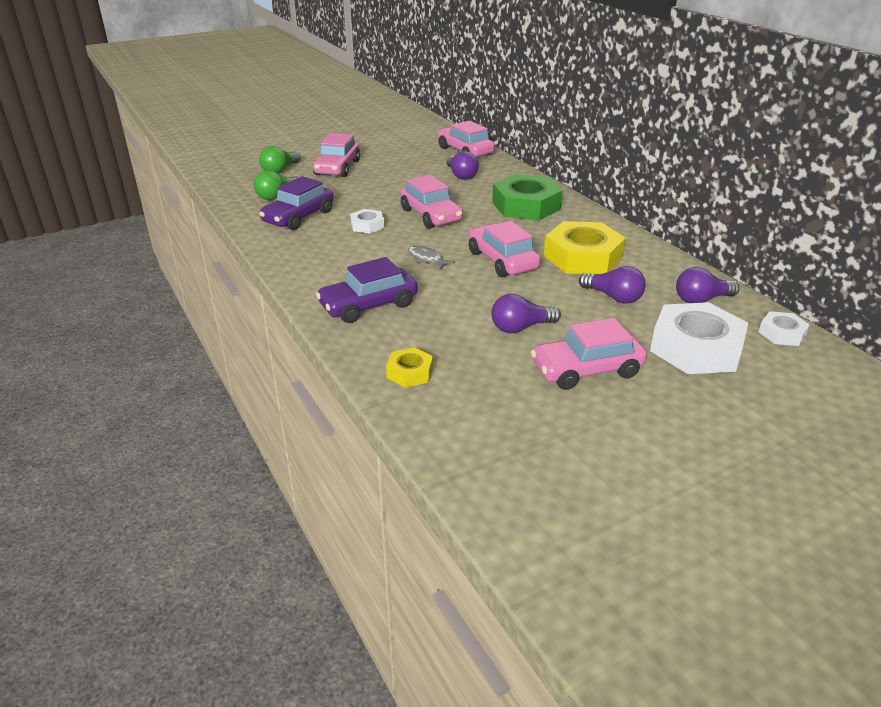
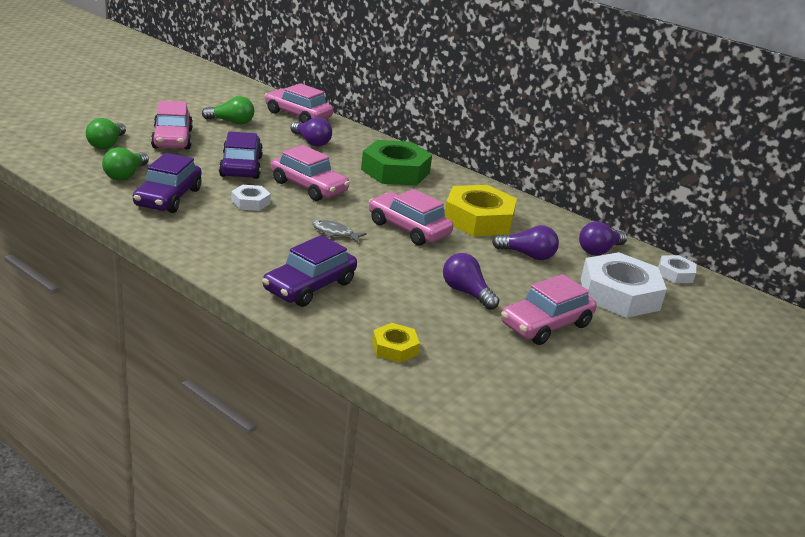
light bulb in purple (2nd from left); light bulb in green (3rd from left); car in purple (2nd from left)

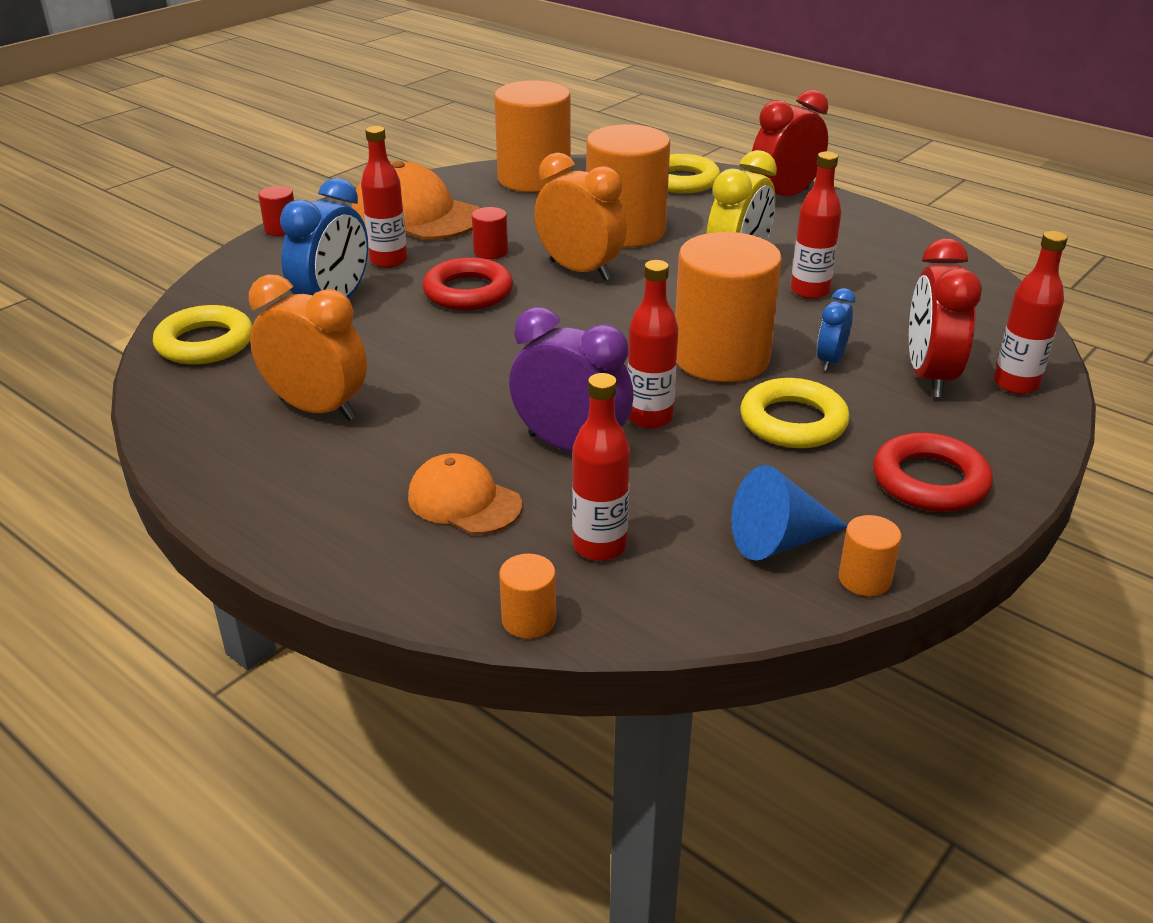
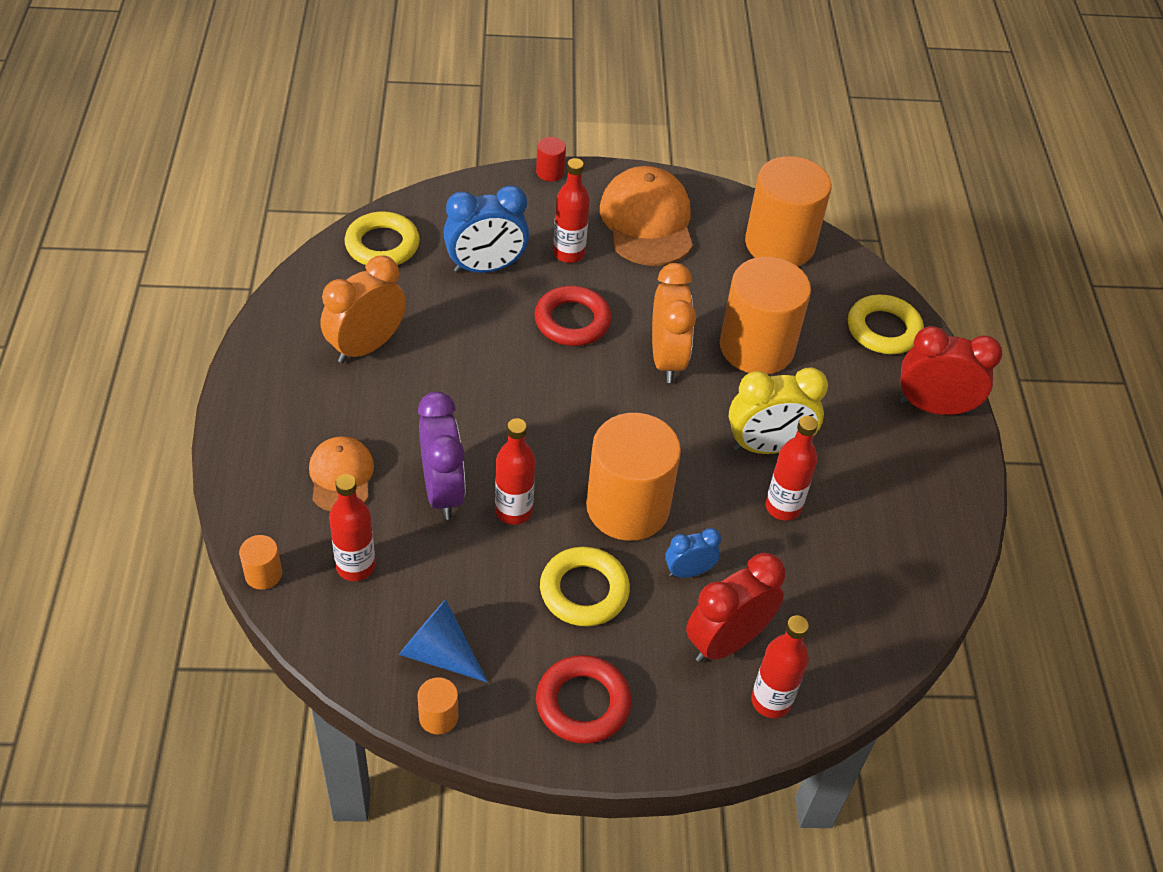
cylinder in red (2nd from left in the first image); clock in orange (1st from left)

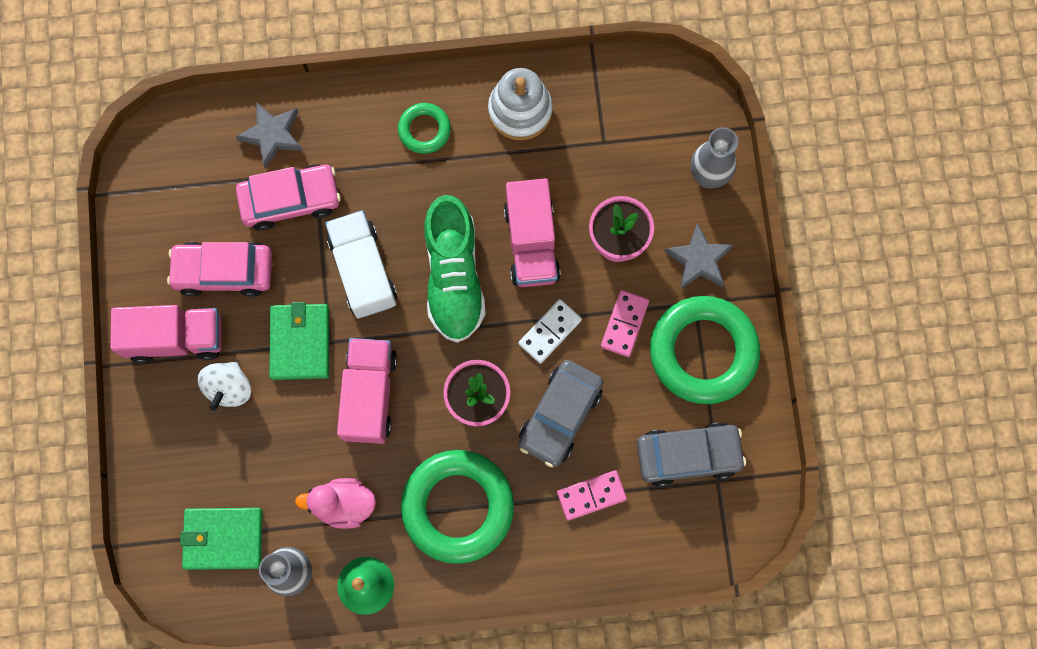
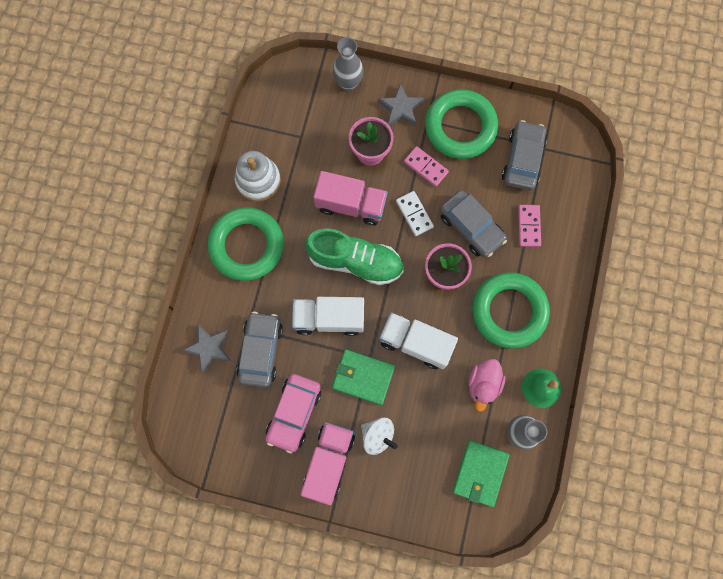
ring in green (1st from left); car in grey (1st from left); truck in white (2nd from left)

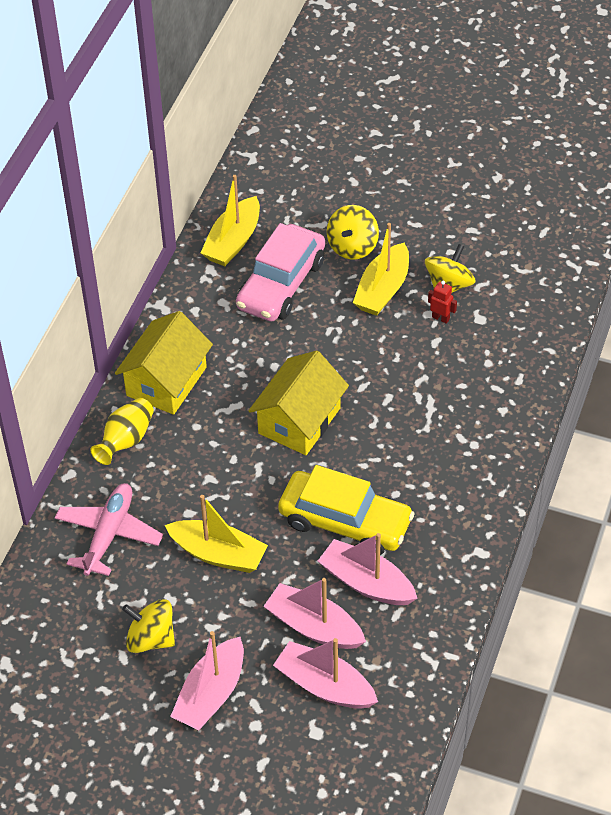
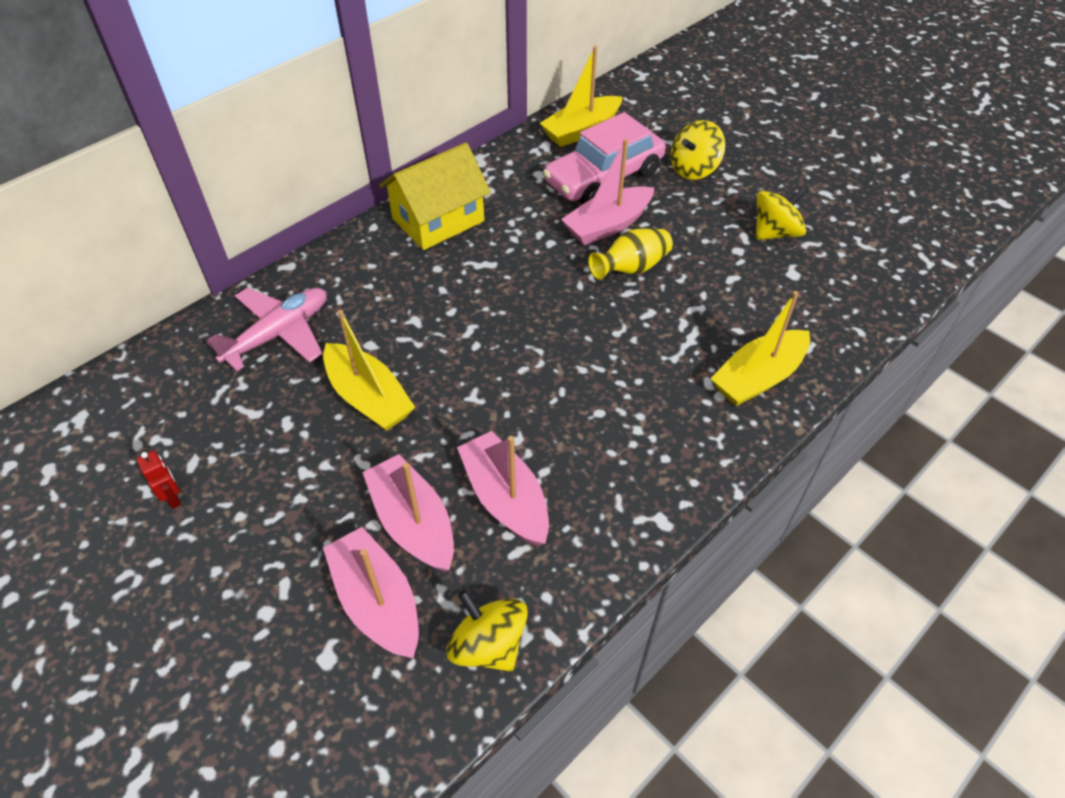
boat in yellow (3rd from left); robot in red; house in yellow (2nd from left in the first image); vase in yellow; car in yellow; spinning top in yellow (1st from left); boat in pink (4th from left)

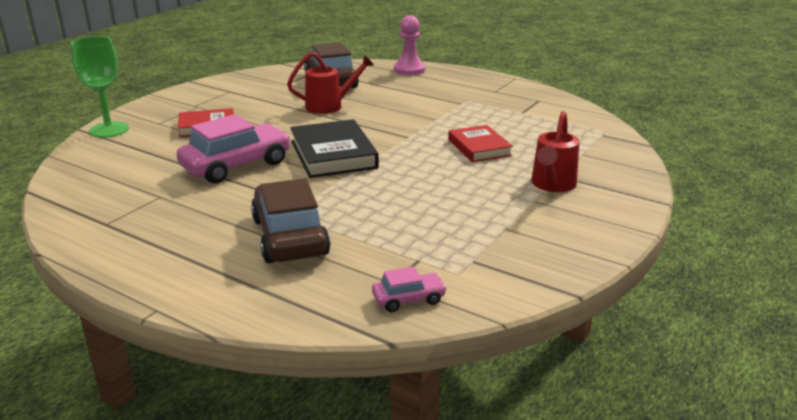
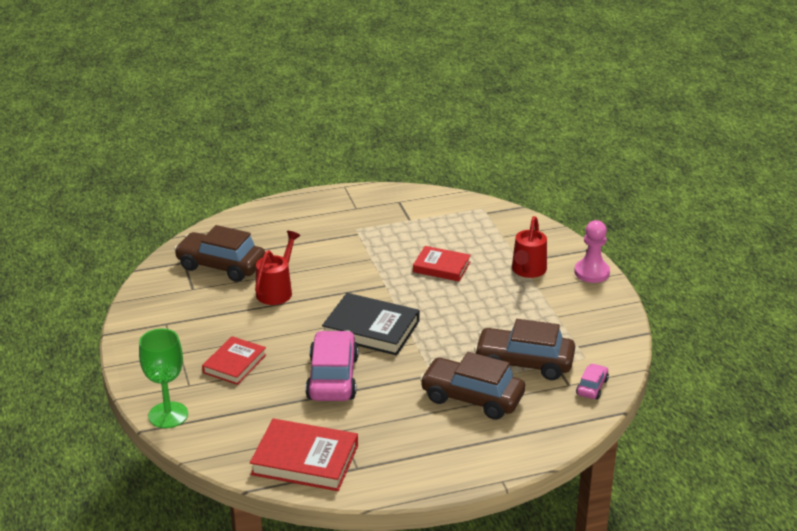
pawn in pink; watering can in red (2nd from left); car in brown (3rd from left); book in red (2nd from left)

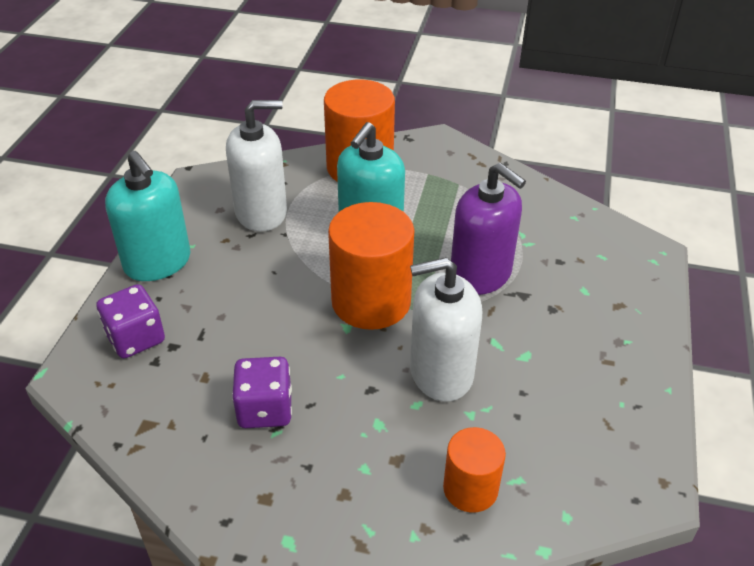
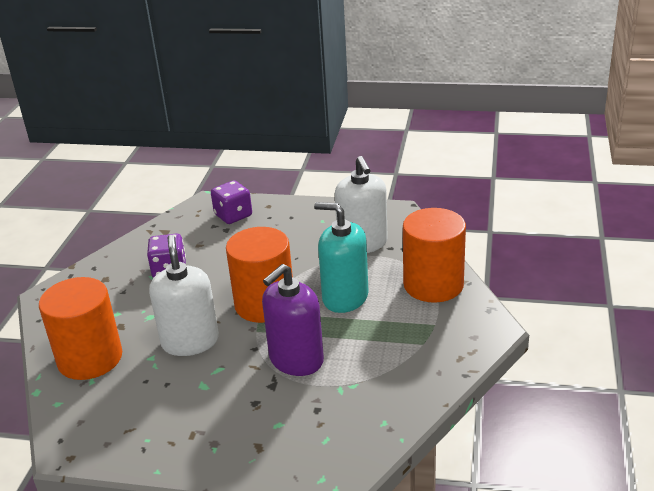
soap dispenser in turquoise (1st from left in the first image); cylinder in orange (1st from left)

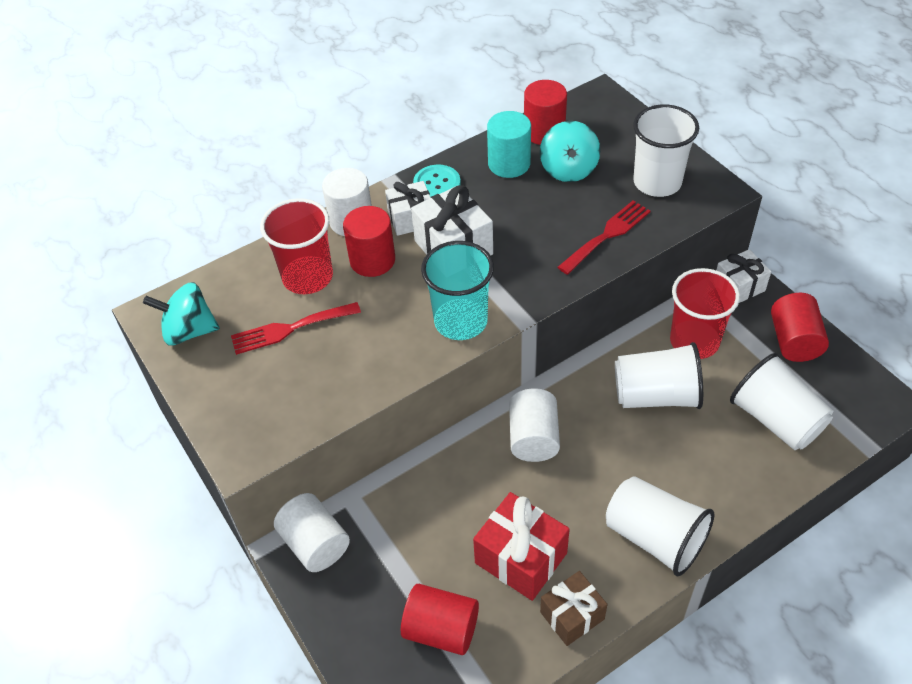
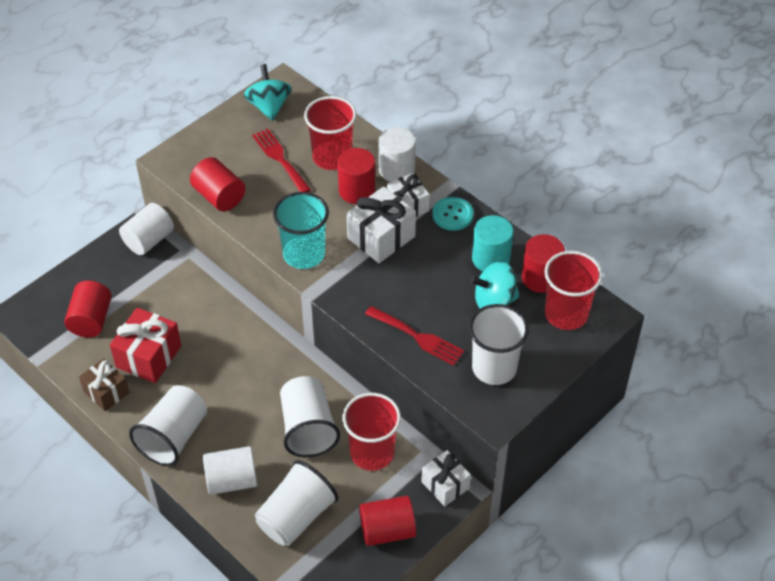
cylinder in white (2nd from left); cylinder in red (2nd from left); cup in red (3rd from left)

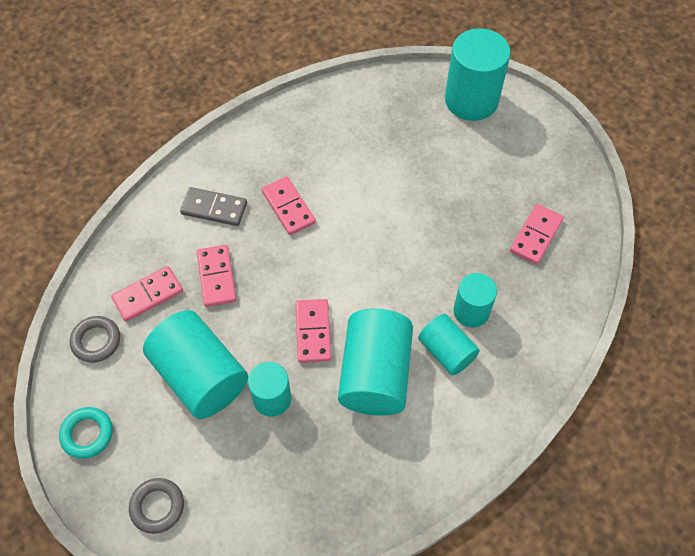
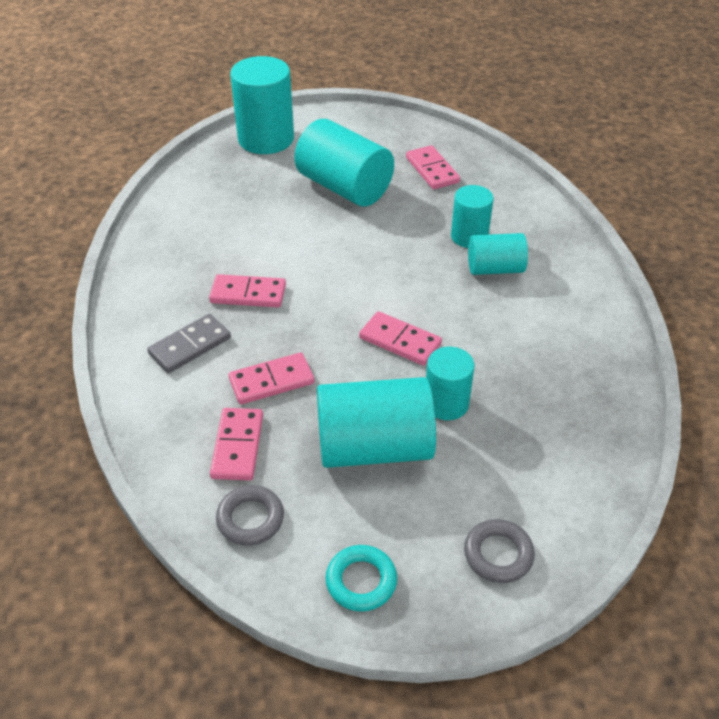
domino in pink (3rd from left); cylinder in turquoise (2nd from left)

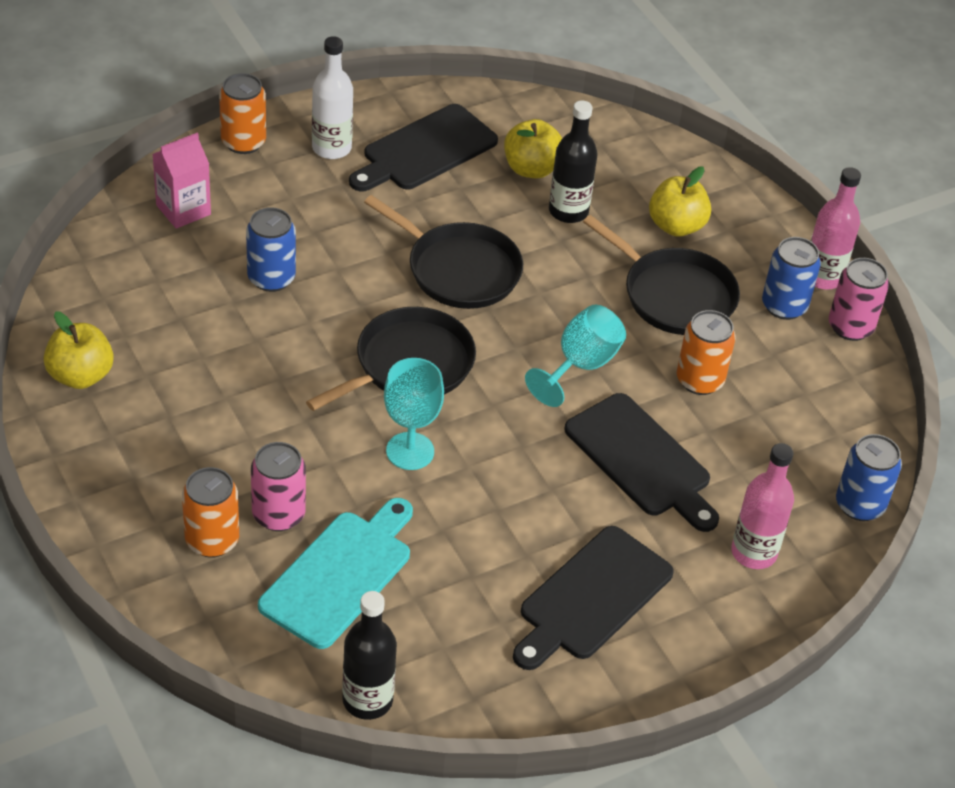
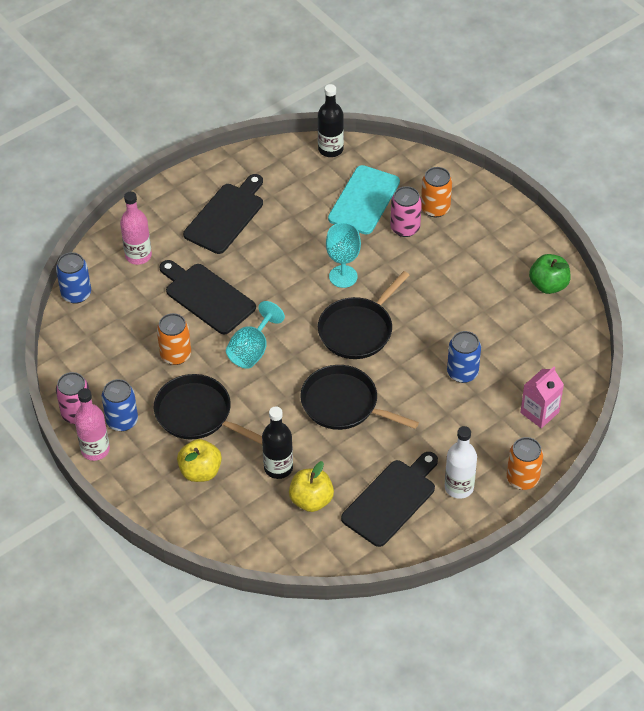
apple in green

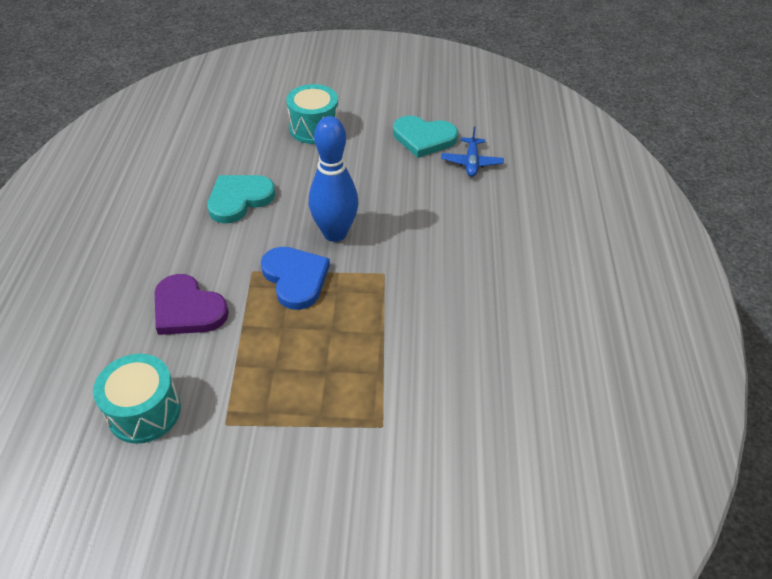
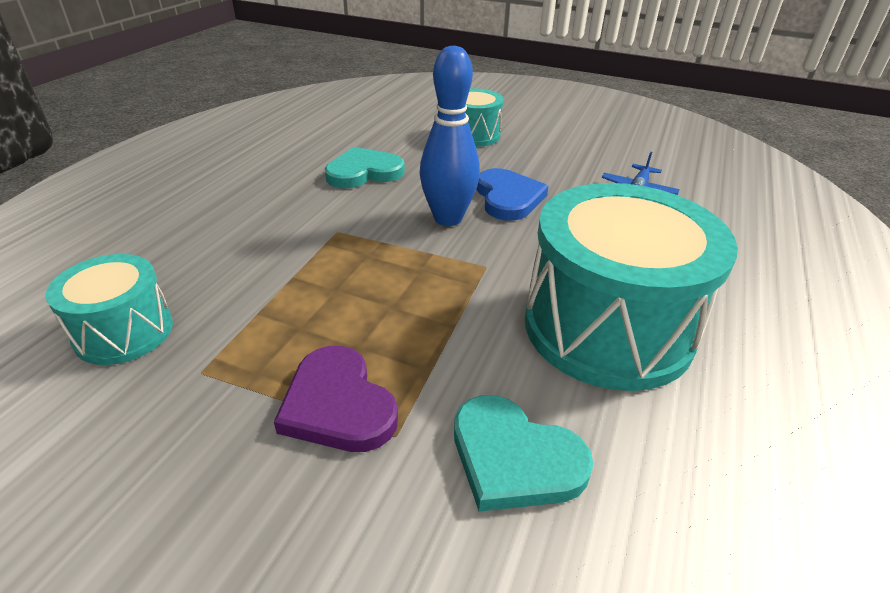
heart in turquoise (2nd from left); heart in blue; heart in purple; drum in turquoise (3rd from left)

